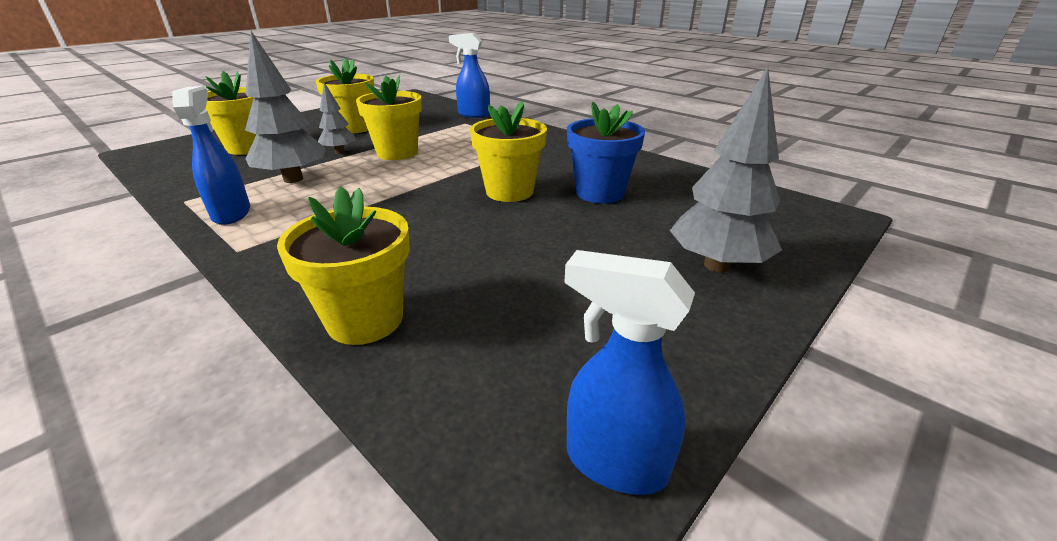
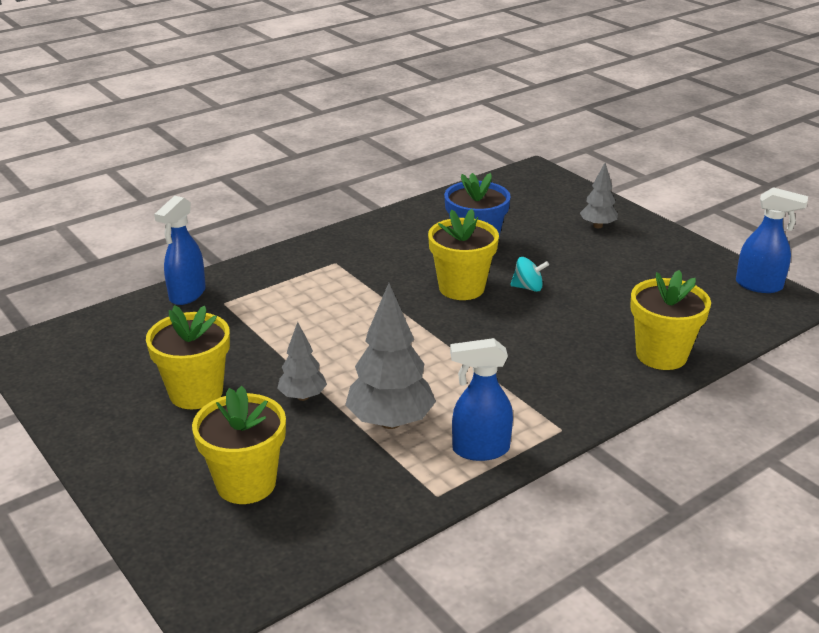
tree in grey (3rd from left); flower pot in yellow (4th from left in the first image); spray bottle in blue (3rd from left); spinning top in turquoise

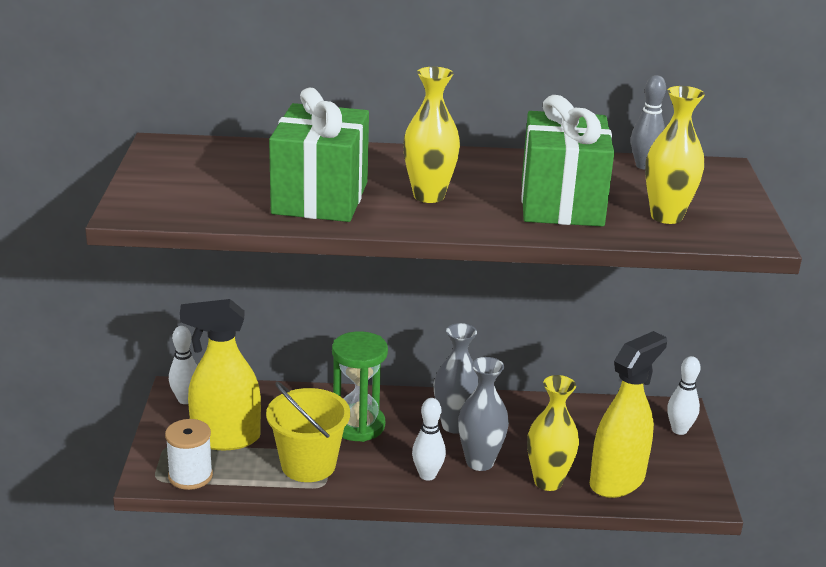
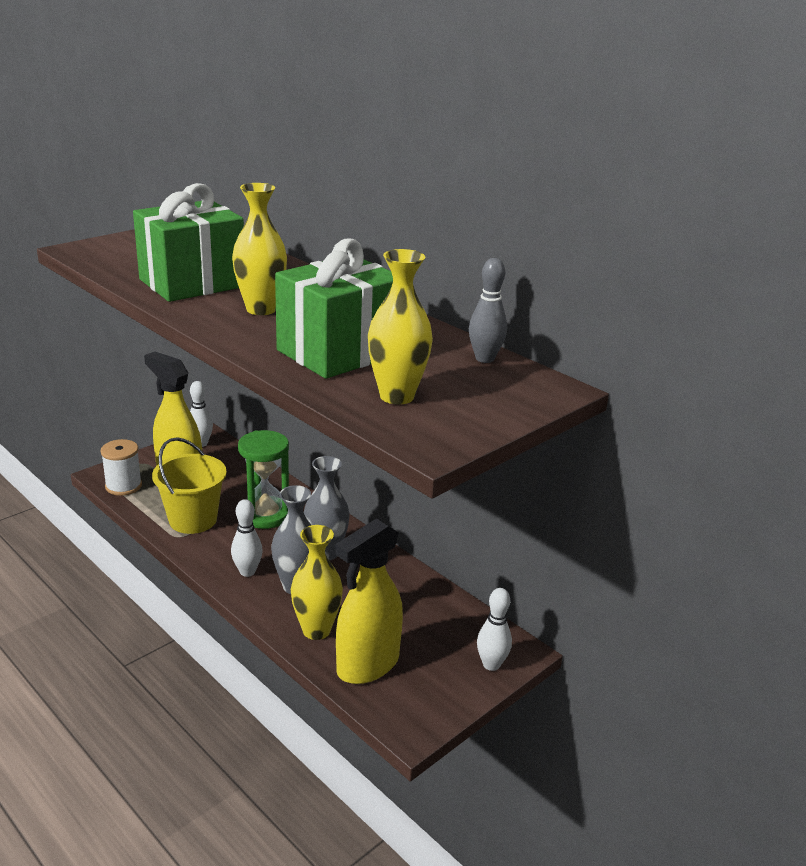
spray bottle in yellow (2nd from left)

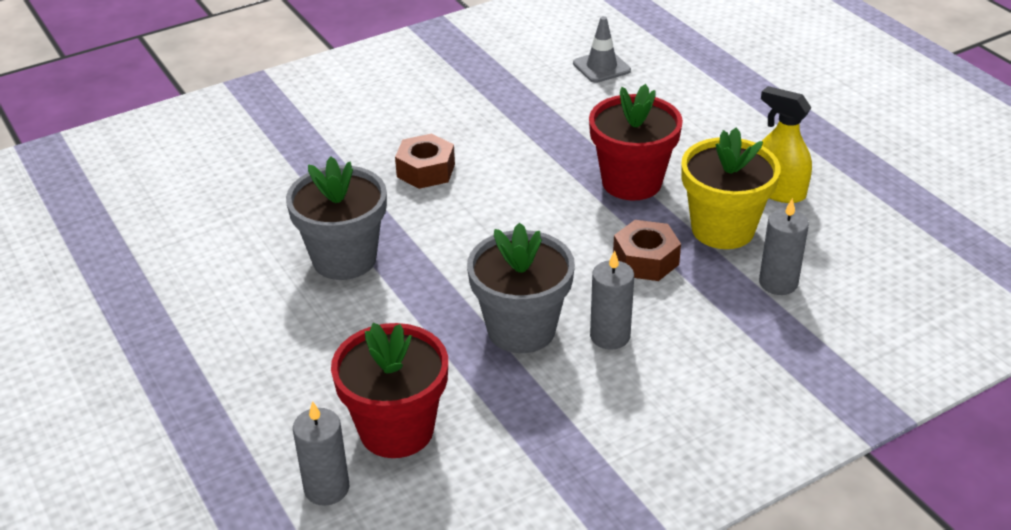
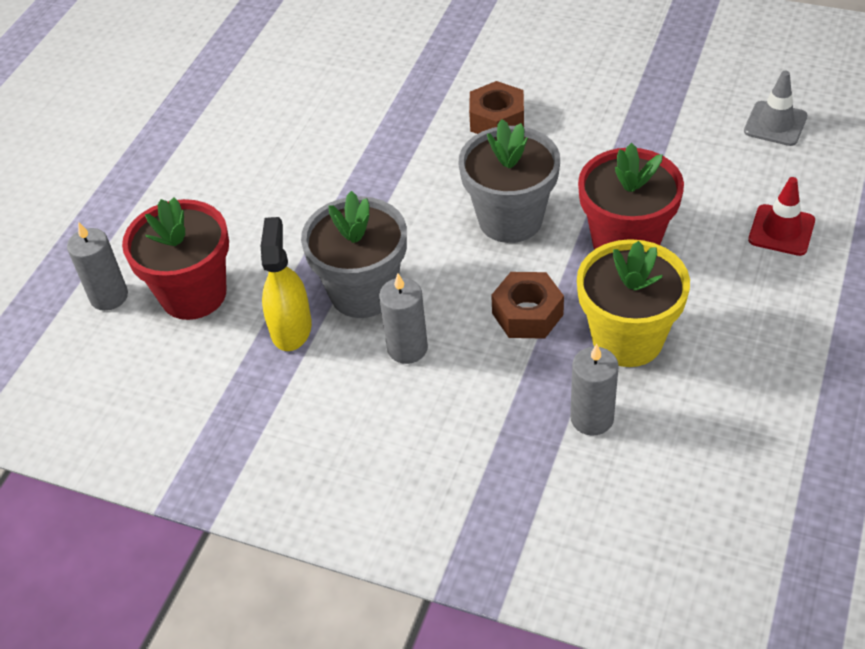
spray bottle in yellow; flower pot in grey (2nd from left); traffic cone in red

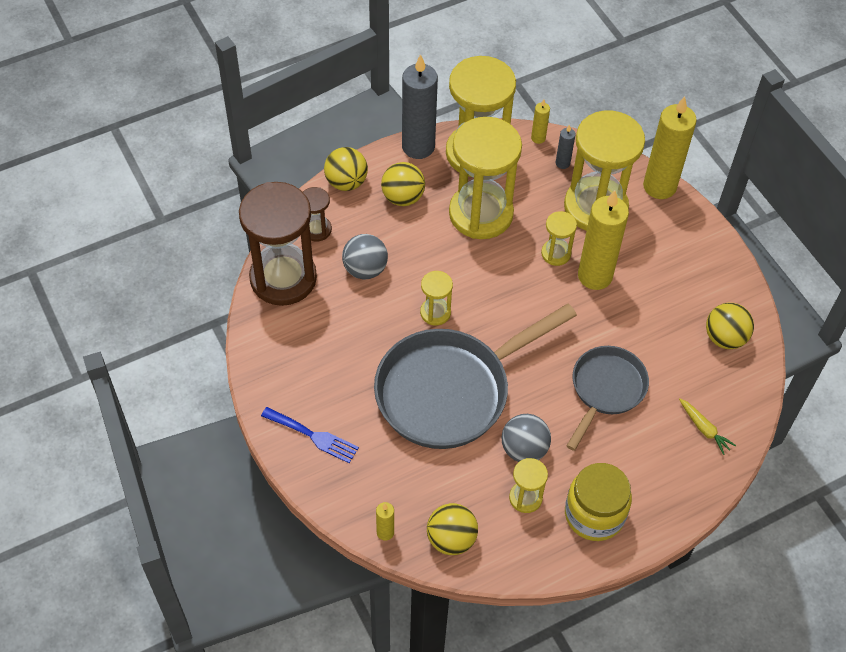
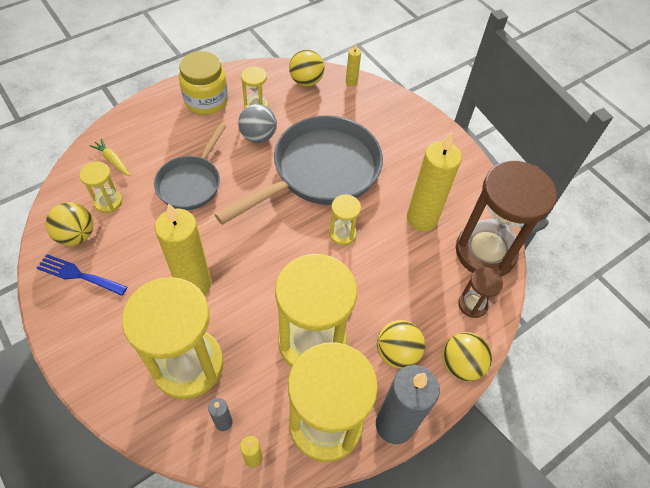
candle in yellow (4th from left); hourglass in yellow (1st from left); ball in grey (1st from left in the first image); fork in blue

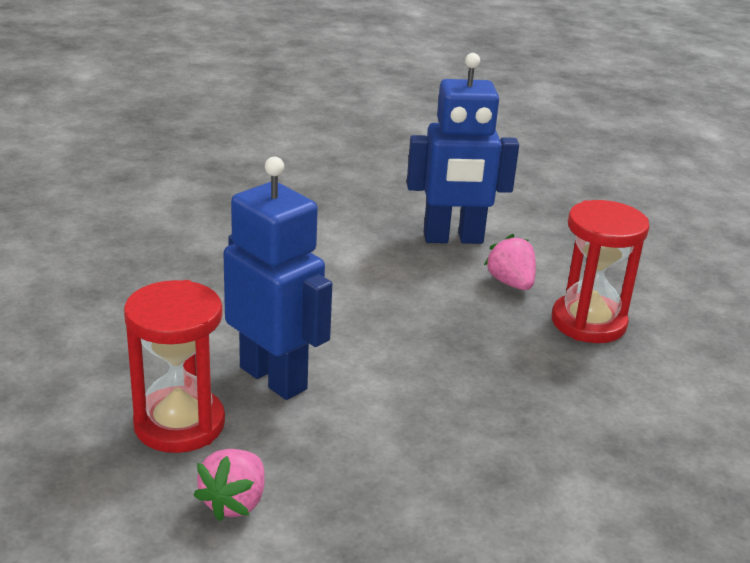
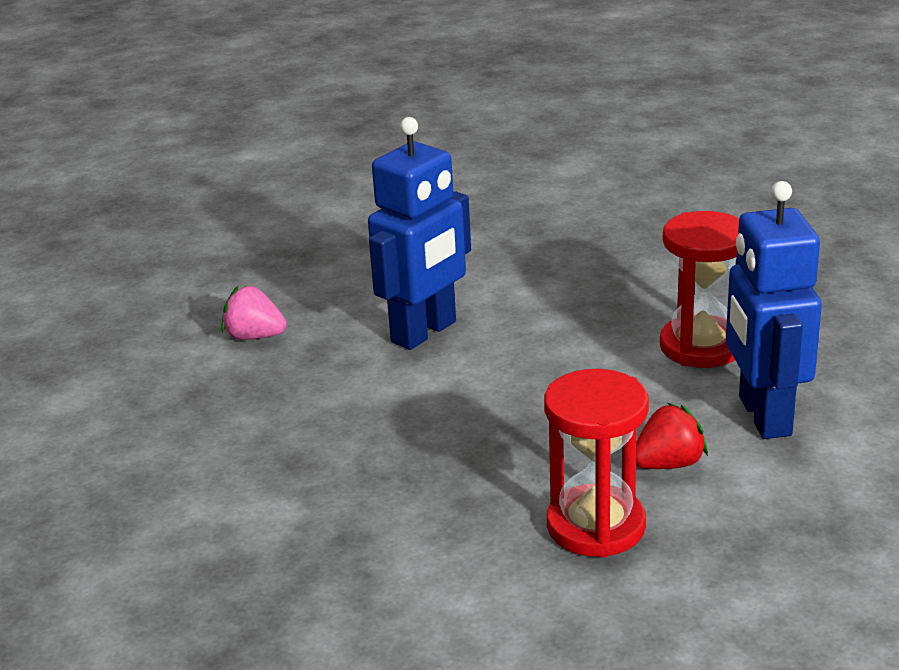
strawberry in red; hourglass in red (2nd from left)

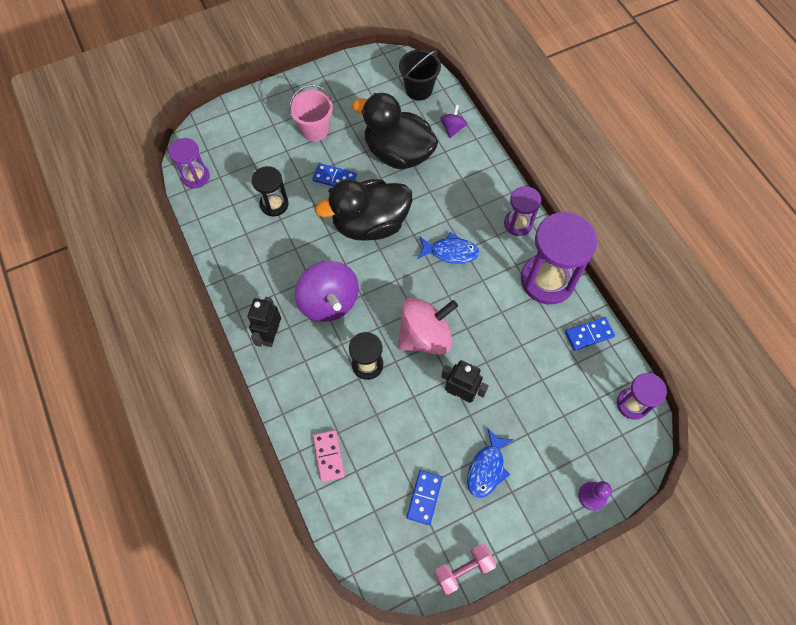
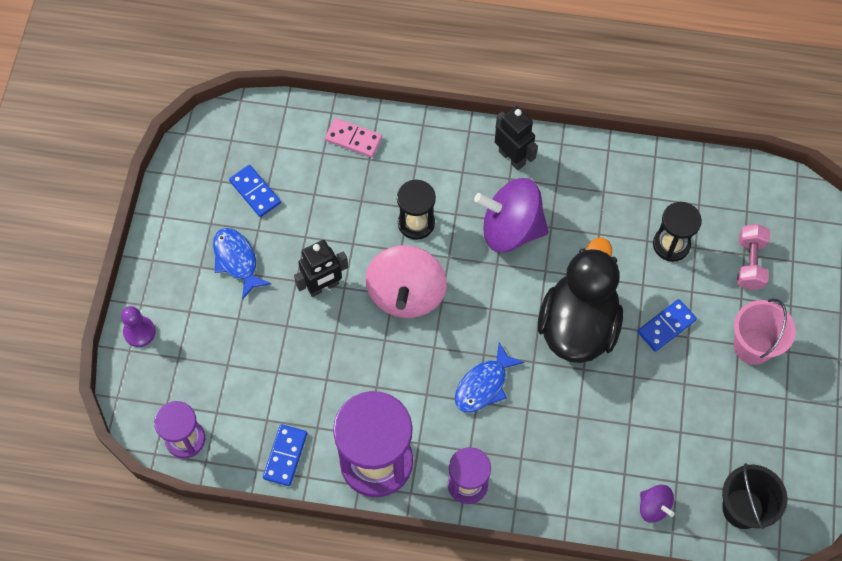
duck in black (2nd from left in the first image); hourglass in purple (1st from left in the first image); dumbbell in pink

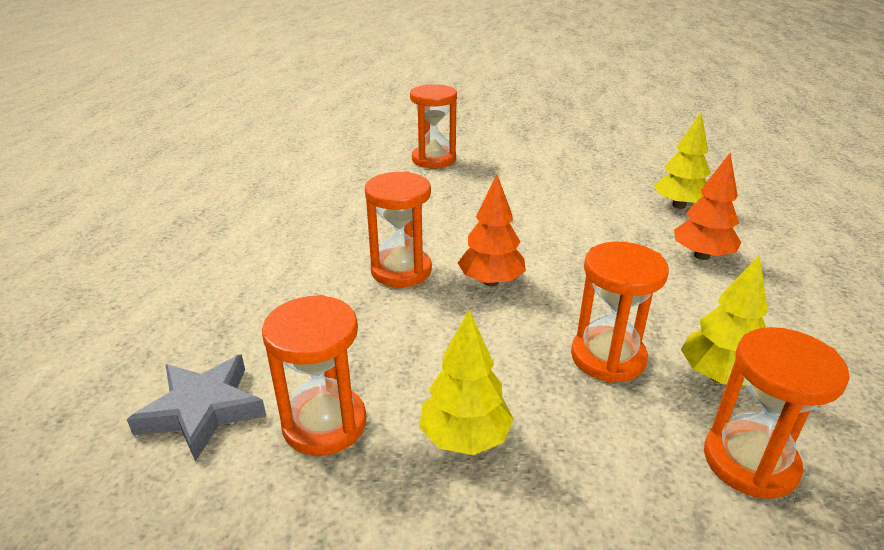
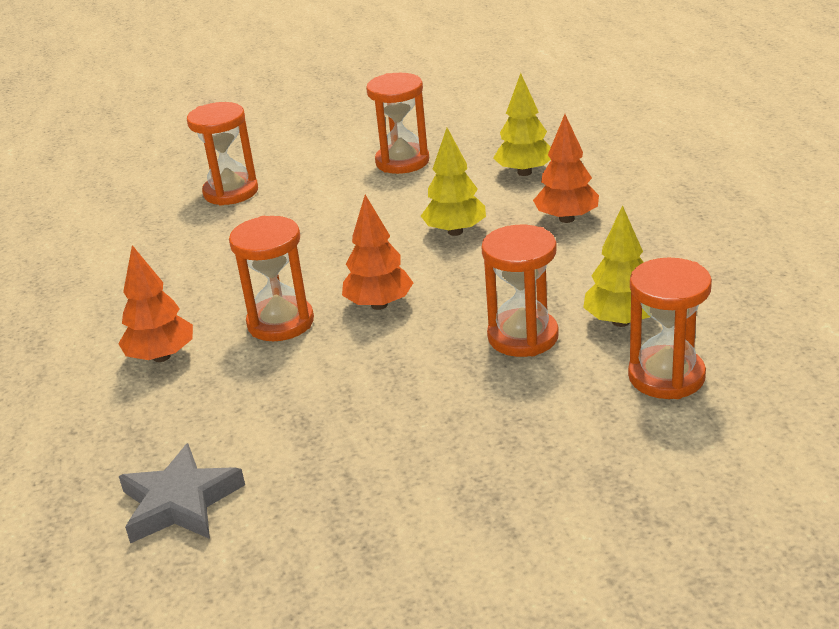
hourglass in orange (3rd from left); tree in yellow (1st from left); tree in orange (1st from left)

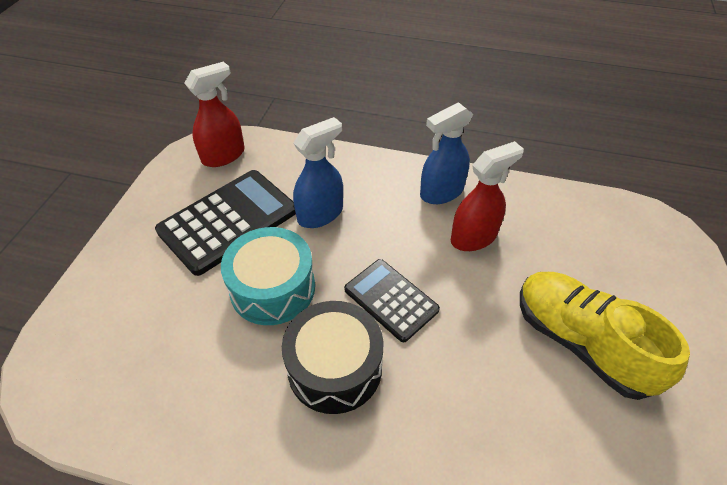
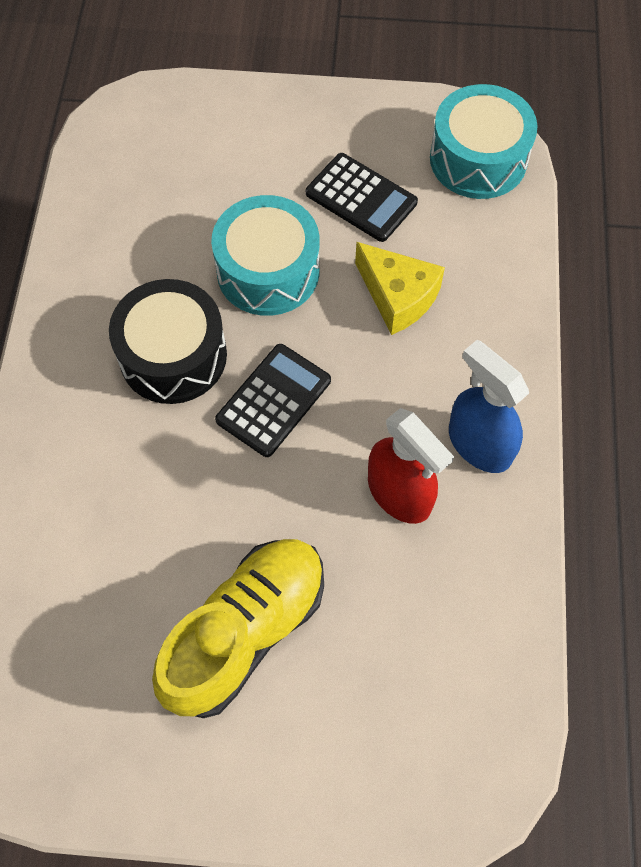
drum in turquoise (2nd from left); cheese in yellow; calculator in black (2nd from left)

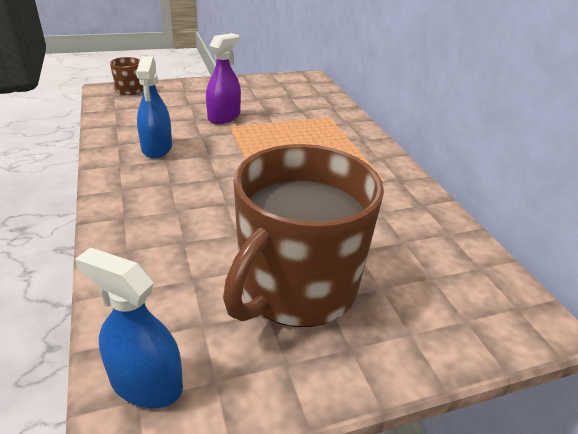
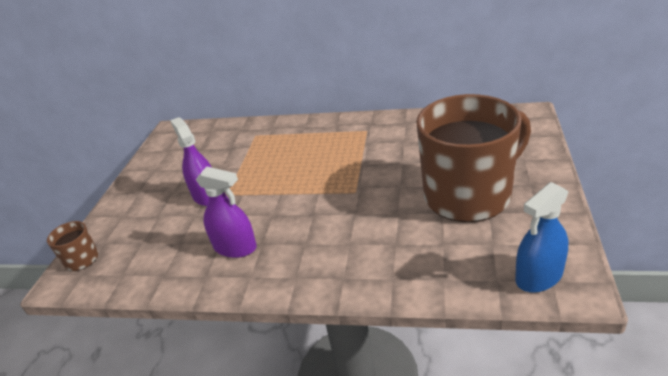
spray bottle in purple (2nd from left); mug in brown (2nd from left)

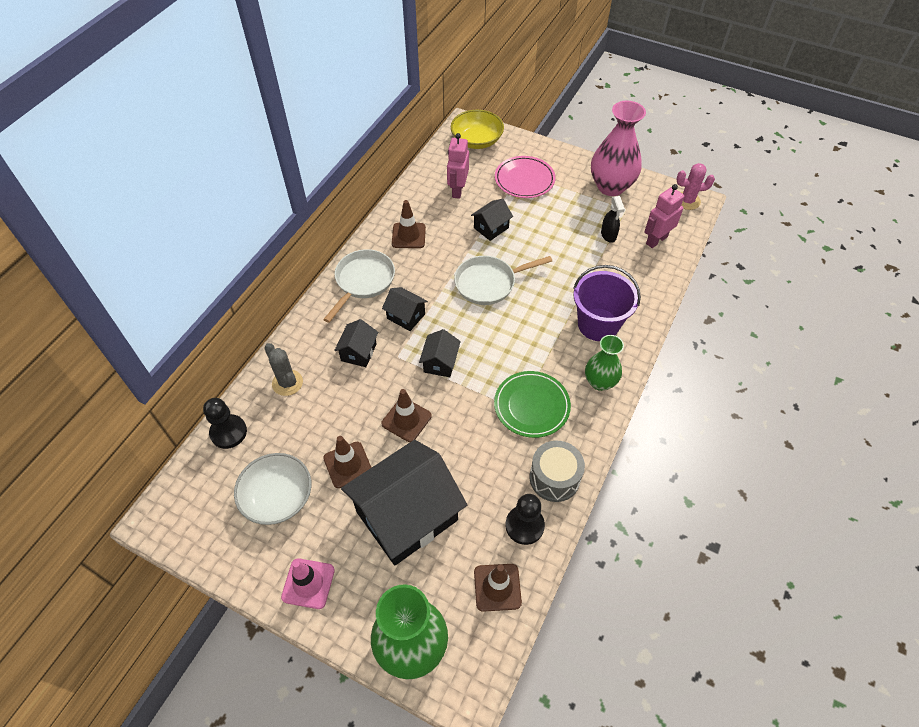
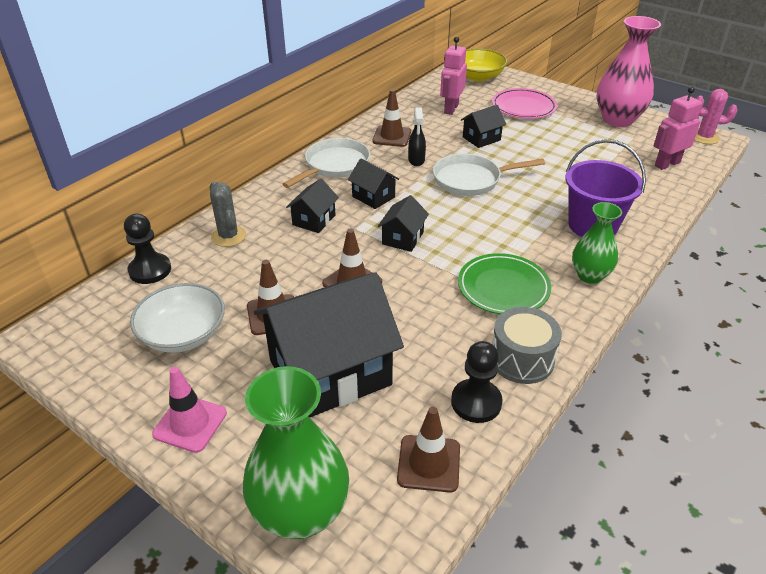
spray bottle in black

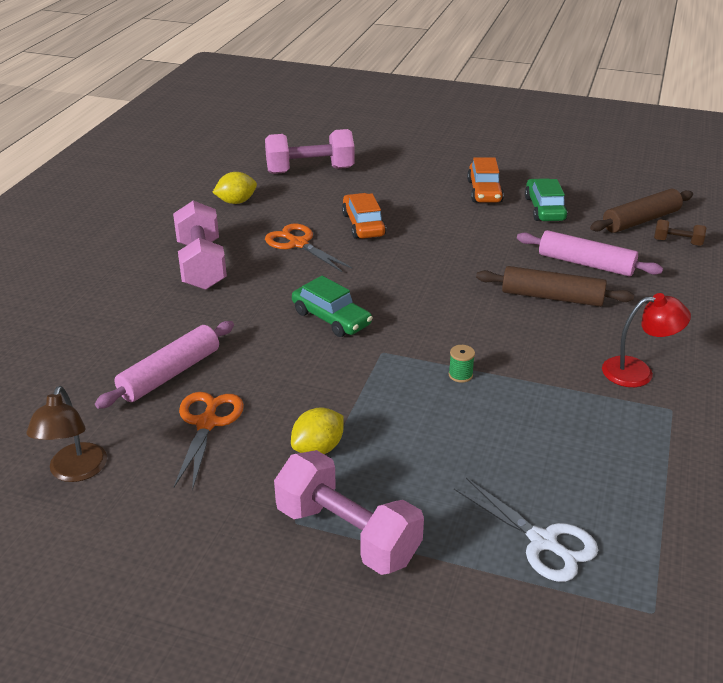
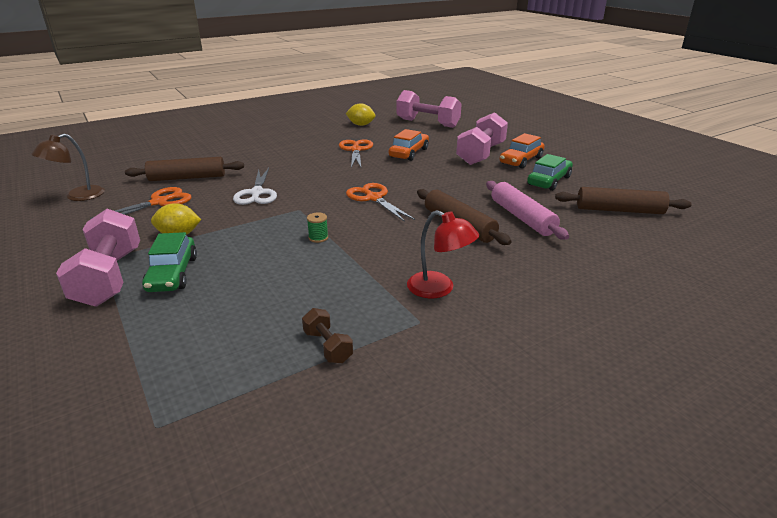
dumbbell in pink (3rd from left); dumbbell in brown; car in green (1st from left); rolling pin in brown (1st from left); scissors in white; scissors in orange (3rd from left)

